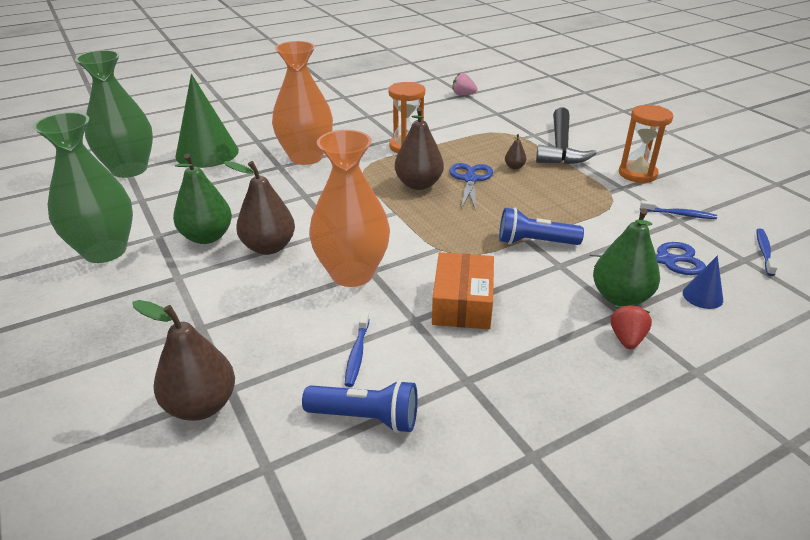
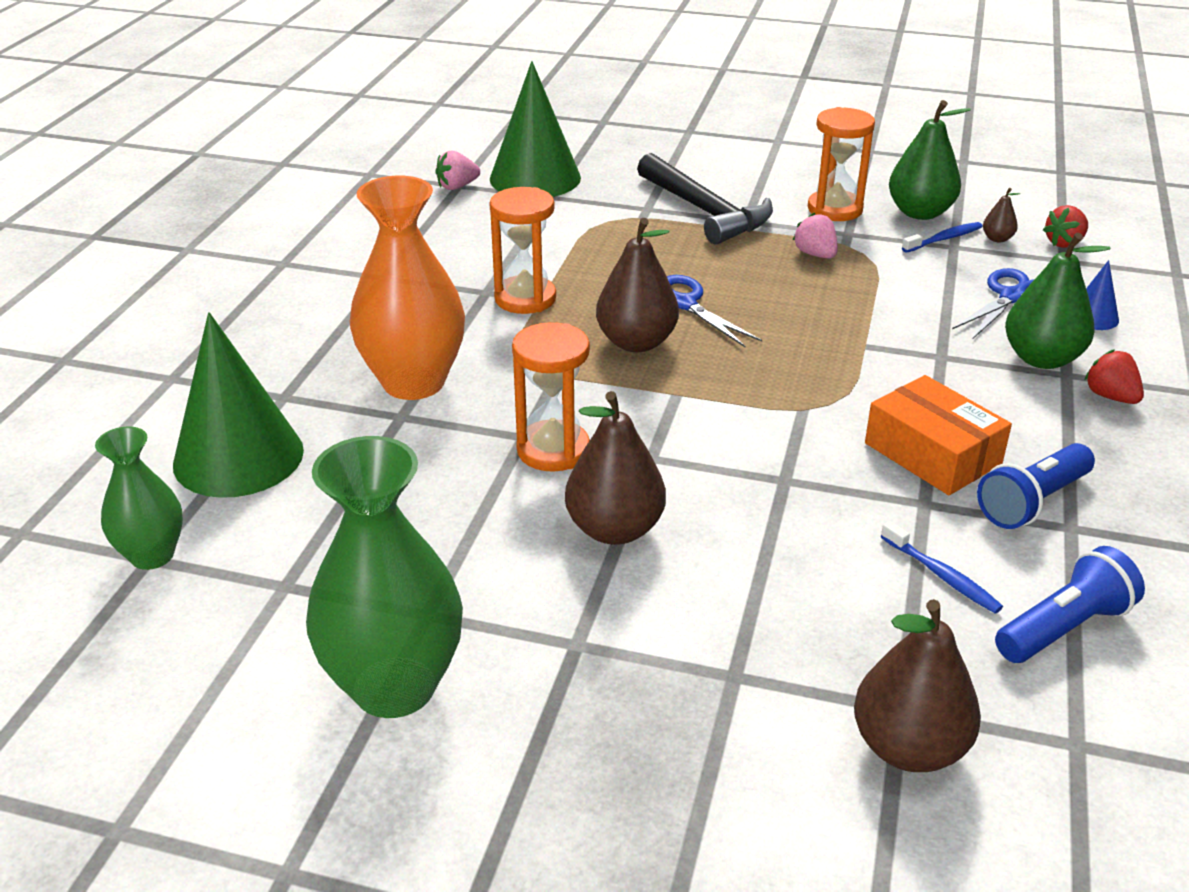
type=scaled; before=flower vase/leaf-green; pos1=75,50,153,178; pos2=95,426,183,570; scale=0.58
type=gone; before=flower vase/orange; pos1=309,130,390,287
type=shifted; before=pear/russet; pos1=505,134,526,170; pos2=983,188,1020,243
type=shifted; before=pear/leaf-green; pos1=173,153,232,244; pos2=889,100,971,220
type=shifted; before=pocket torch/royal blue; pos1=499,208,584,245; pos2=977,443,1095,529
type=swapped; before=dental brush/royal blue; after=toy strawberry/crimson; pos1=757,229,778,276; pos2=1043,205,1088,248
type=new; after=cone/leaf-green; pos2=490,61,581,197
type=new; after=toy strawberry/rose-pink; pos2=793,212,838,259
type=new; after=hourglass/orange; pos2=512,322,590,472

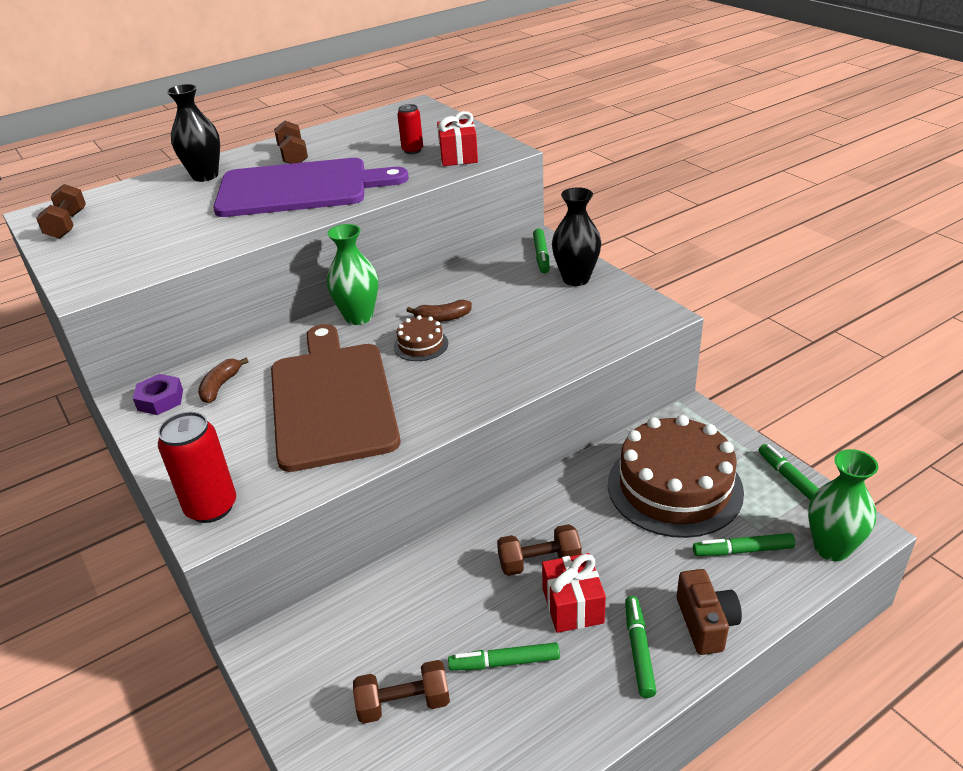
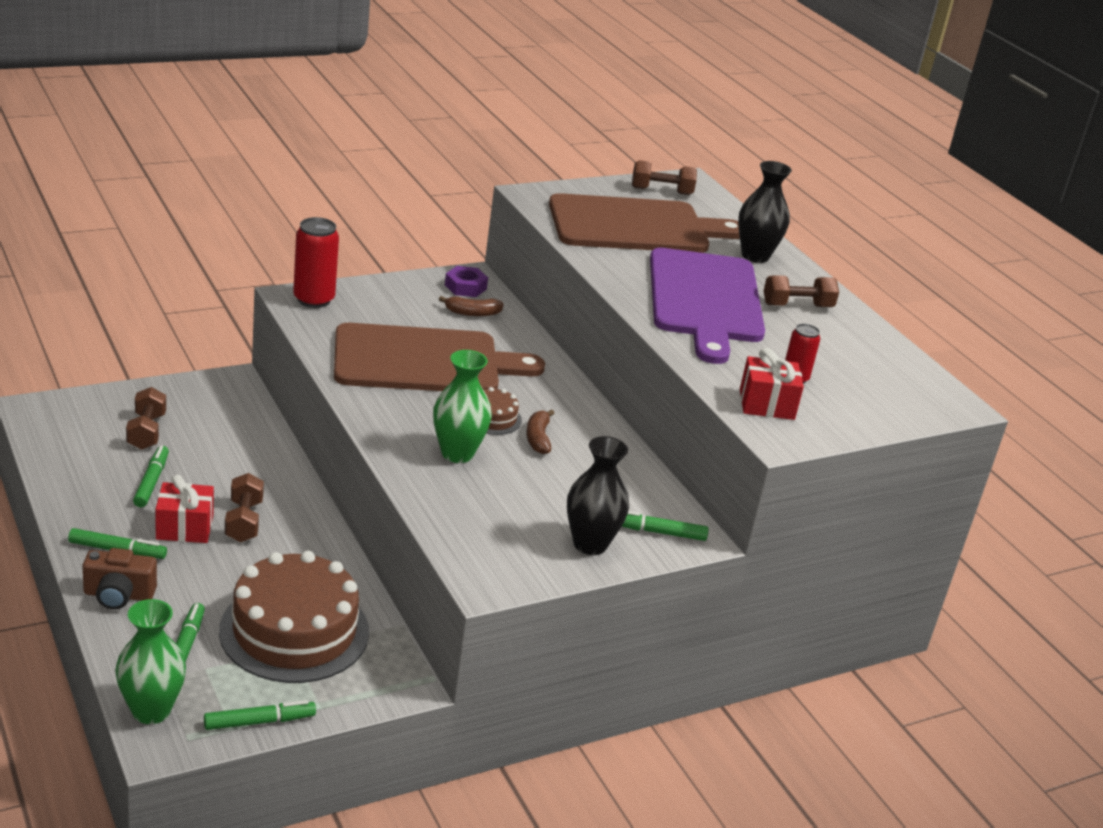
type=shifted; before=flower vase/leaf-green; pos1=327,224,378,325; pos2=433,350,492,463
type=rotated; before=toy banana/russet; pos1=198,358,248,403; pos2=439,296,504,317; turn=150
type=new; after=chopping board/russet; pos2=549,193,740,253

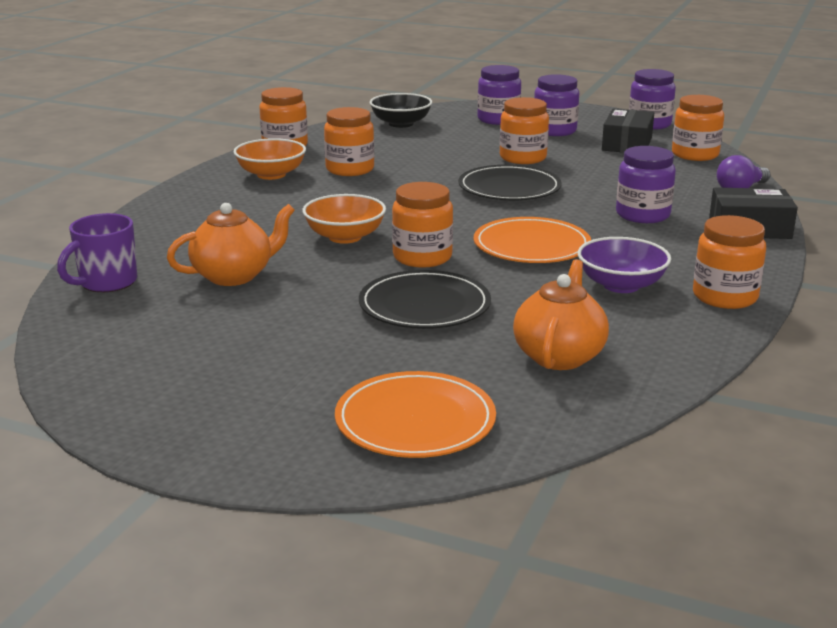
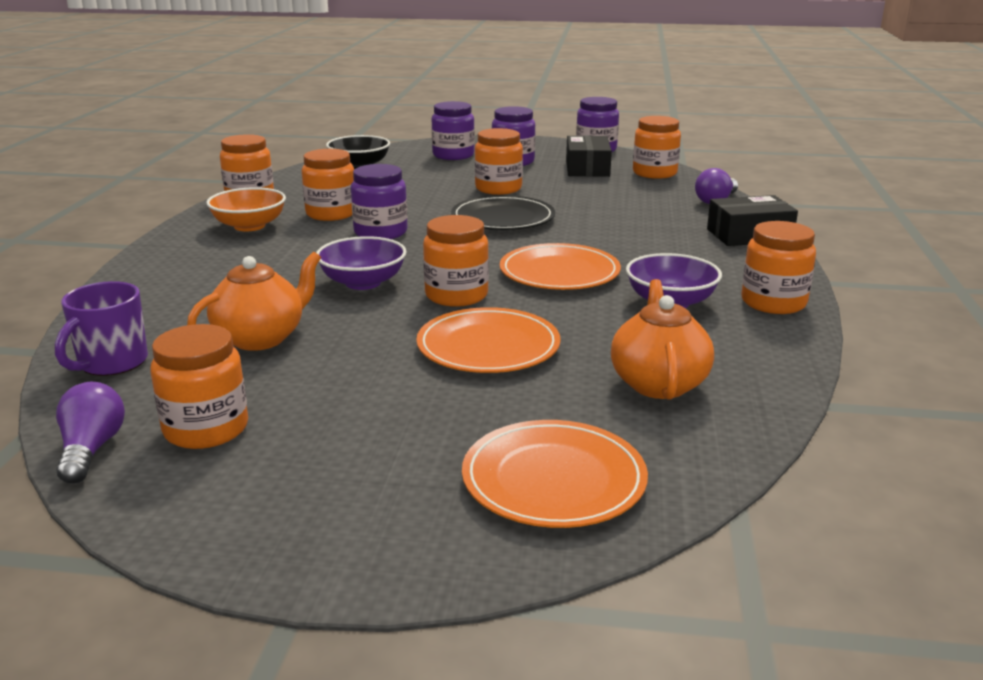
type=shifted; before=jam jar/violet; pos1=616,146,676,223; pos2=351,164,408,239
type=repainted; before=serving bowl/orange; after=serving bowl/violet; pos1=302,194,386,244; pos2=316,236,407,290
type=repainted; before=plate/black; after=plate/orange; pos1=359,270,491,329; pos2=416,307,561,373
type=new; after=jam jar/orange; pos2=150,324,248,449
type=new; after=light bulb/violet; pos2=56,382,125,484

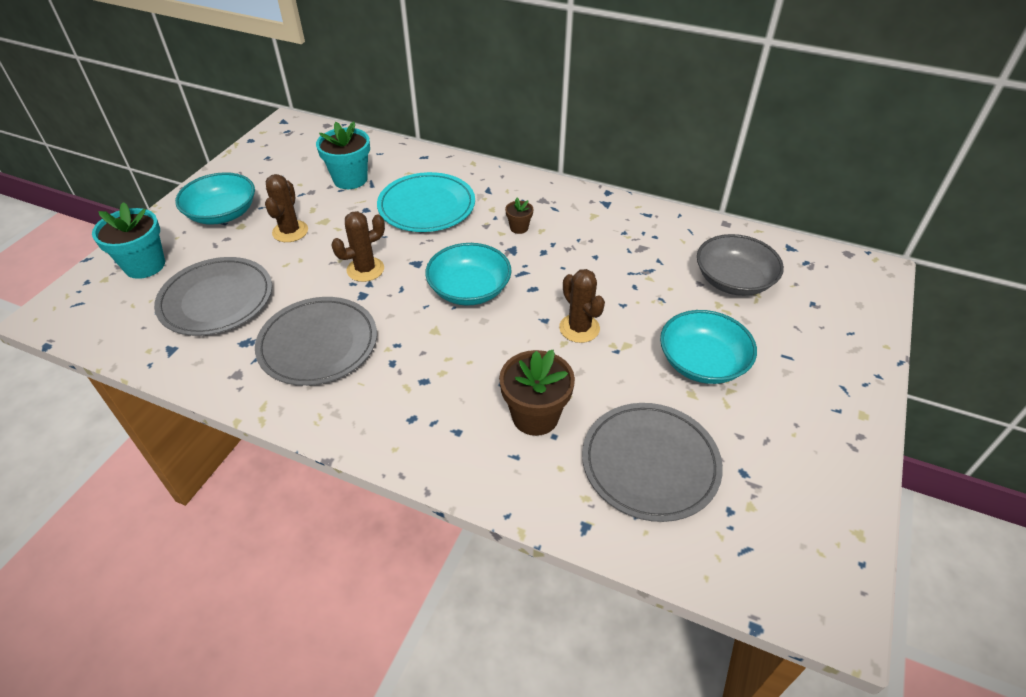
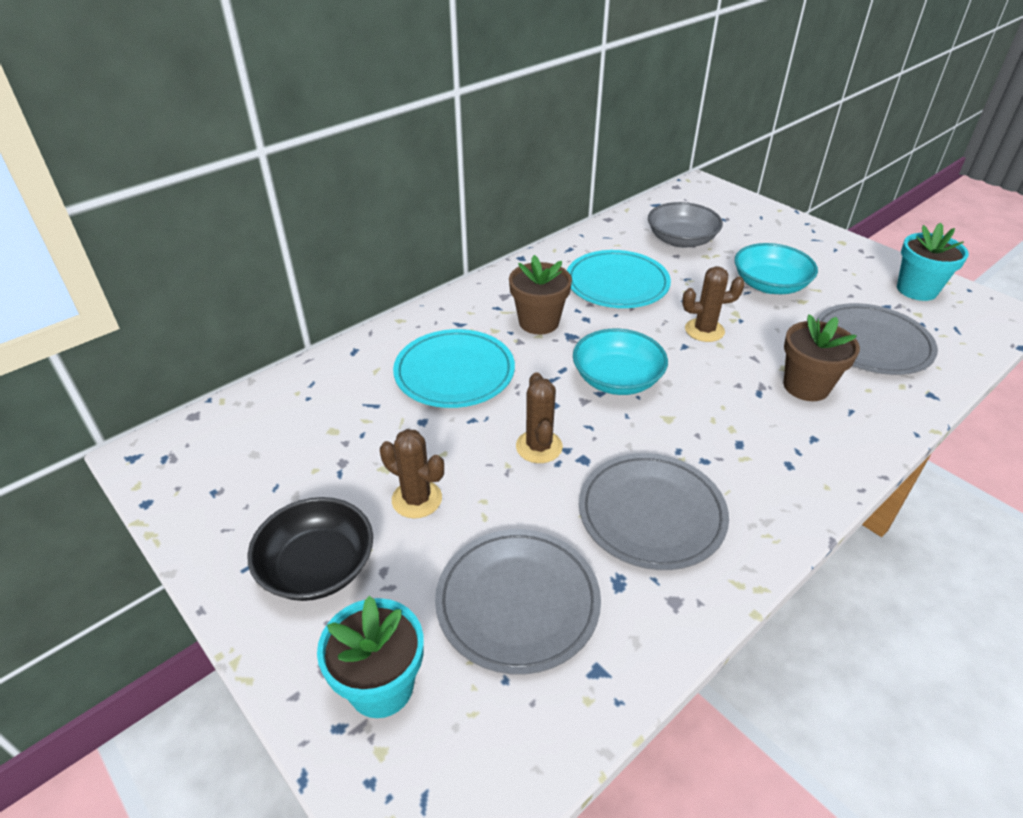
type=shifted; before=flower pot/teal; pos1=316,122,370,189; pos2=897,223,969,301
type=repainted; before=serving bowl/teal; after=serving bowl/black; pos1=175,172,255,225; pos2=247,497,373,601
type=scaled; before=flower pot/russet; pos1=505,198,534,234; pos2=509,255,572,335; scale=1.99
type=new; after=plate/teal; pos2=567,250,671,308

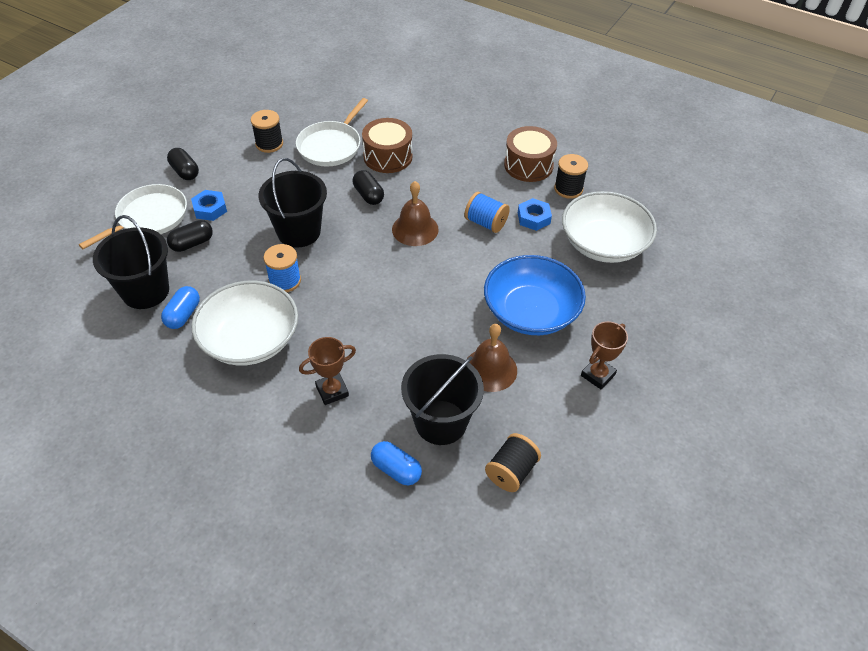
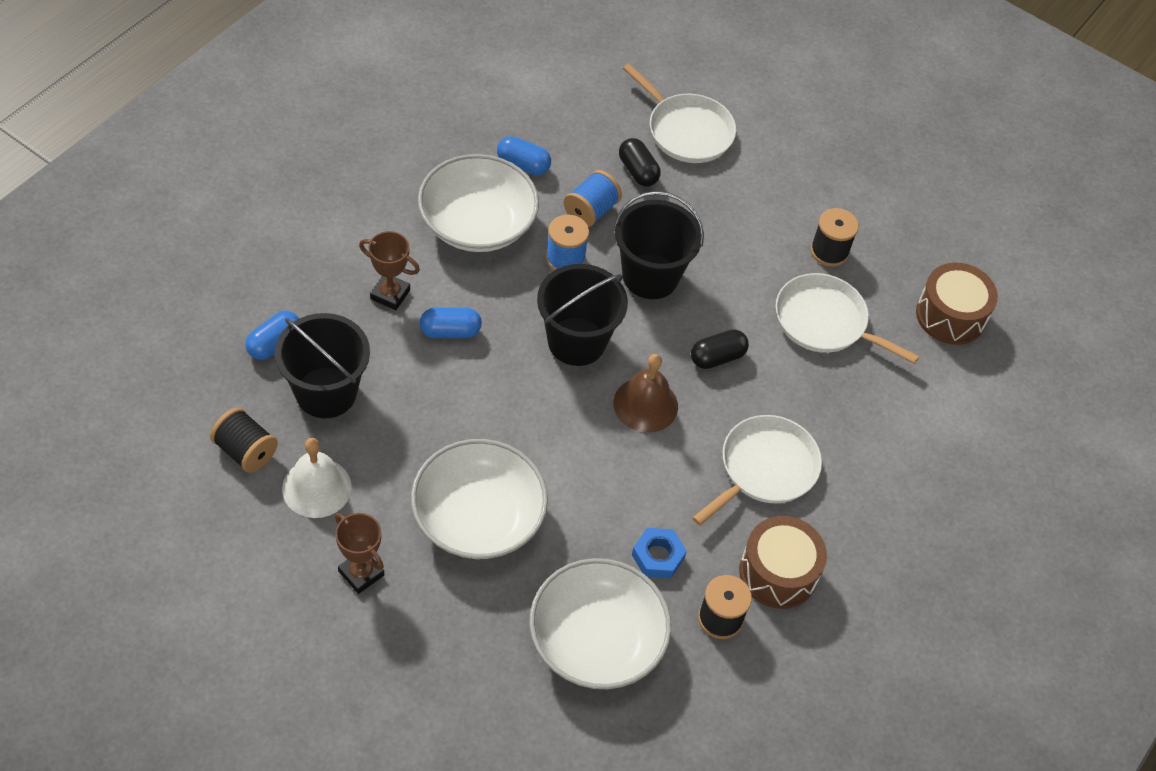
type=shifted; before=drum/russet; pos1=362,118,413,173; pos2=916,263,998,345
type=gone; before=capsule/black; pos1=167,148,199,180
type=gone; before=nut/royal blue; pos1=191,190,227,221
type=shifted; before=spool/royal blue; pos1=465,192,510,233; pos2=564,170,622,227
type=shifted; before=pail/black; pos1=93,215,169,309; pos2=537,264,628,366
type=repainted; before=serving bowl/royal blue; after=serving bowl/white; pos1=484,255,586,335; pos2=411,439,548,559
type=gone; before=hand bell/russet; pos1=467,324,517,392
type=rotated; before=trophy/russet; pos1=299,337,356,405; pos2=359,231,420,310; turn=-45
type=new; after=capsule/royal blue; pos2=420,307,482,338
type=new; after=skillet/white; pos2=692,415,822,526
type=new; after=hand bell/white; pos2=282,438,352,518

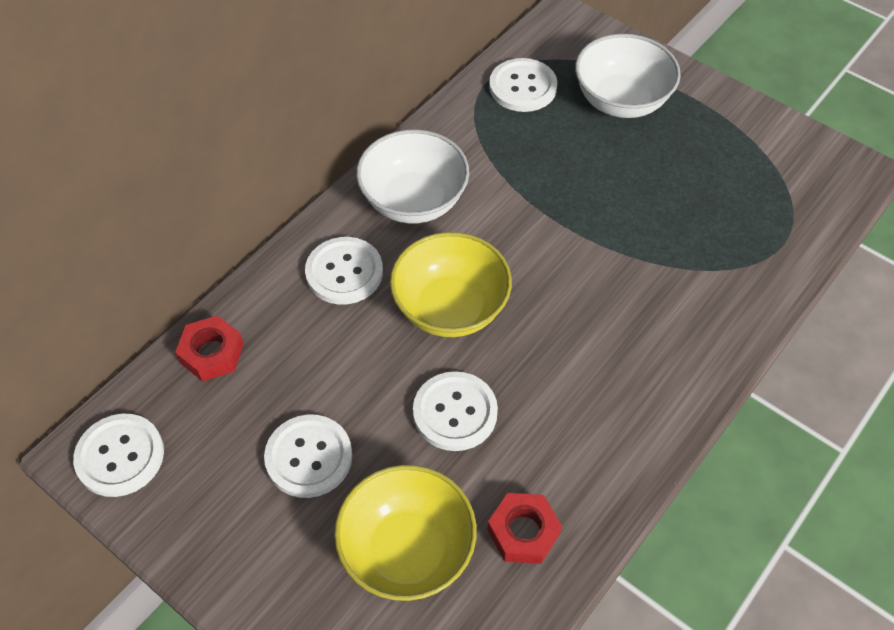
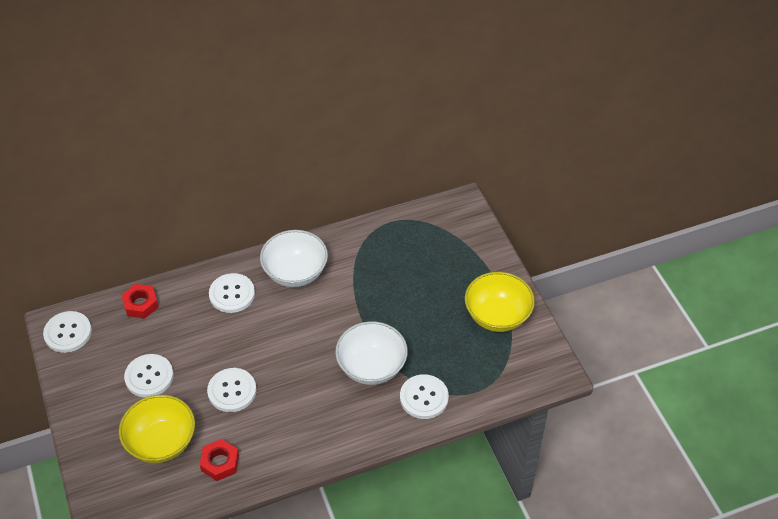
type=shifted; before=serving bowl/white; pos1=575,34,681,118; pos2=335,321,408,385
type=shifted; before=button/white; pos1=489,58,557,112; pos2=400,374,449,419
type=shifted; before=serving bowl/bright yellow; pos1=390,232,512,337; pos2=465,272,535,332

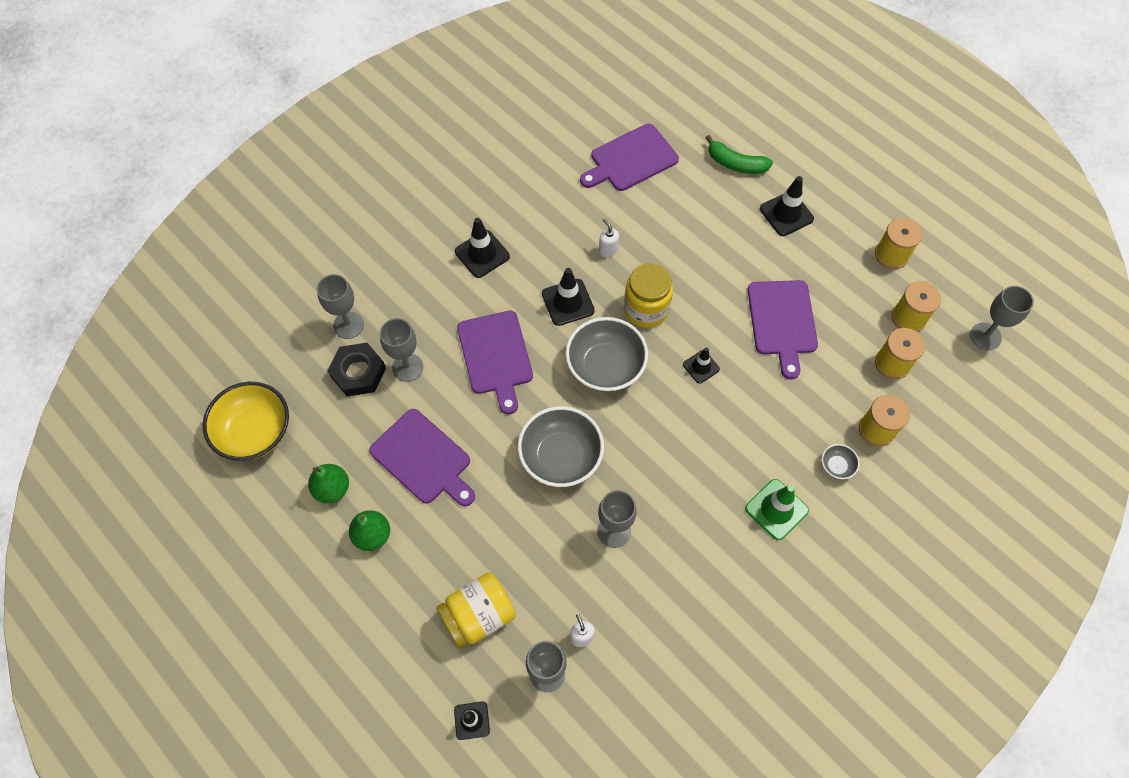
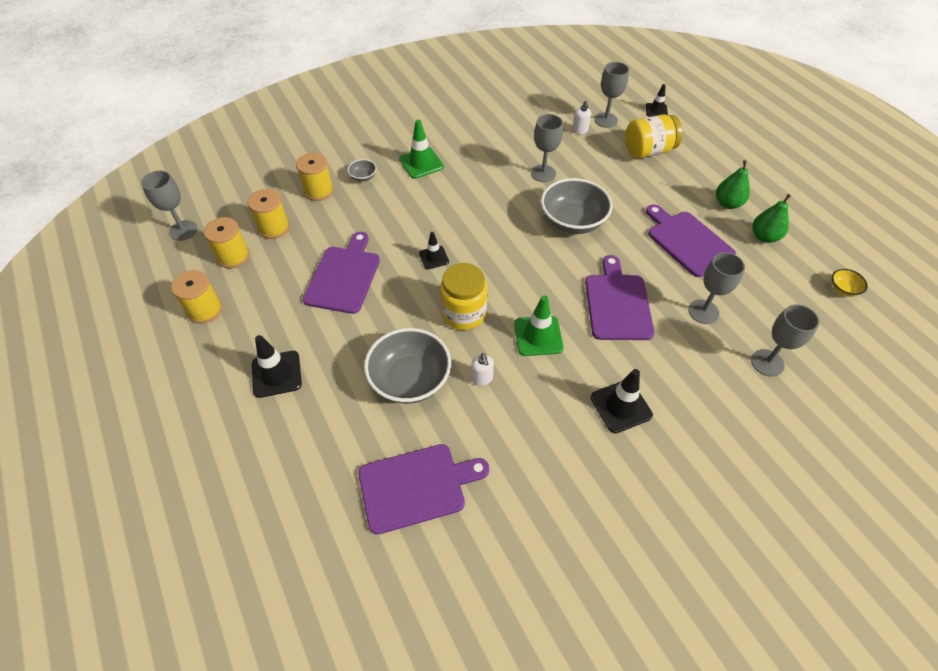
type=gone; before=toy banana/leaf-green; pos1=705,135,773,174
type=repainted; before=safety cone/black; after=safety cone/leaf-green; pos1=542,268,595,326; pos2=514,296,564,356
type=shifted; before=serving bowl/grey; pos1=565,317,648,392; pos2=364,328,451,404
type=gone; before=nut/black; pos1=327,343,386,397
type=scaled; before=serving bowl/bright yellow; pos1=203,382,289,461; pos2=831,269,868,297; scale=0.44

